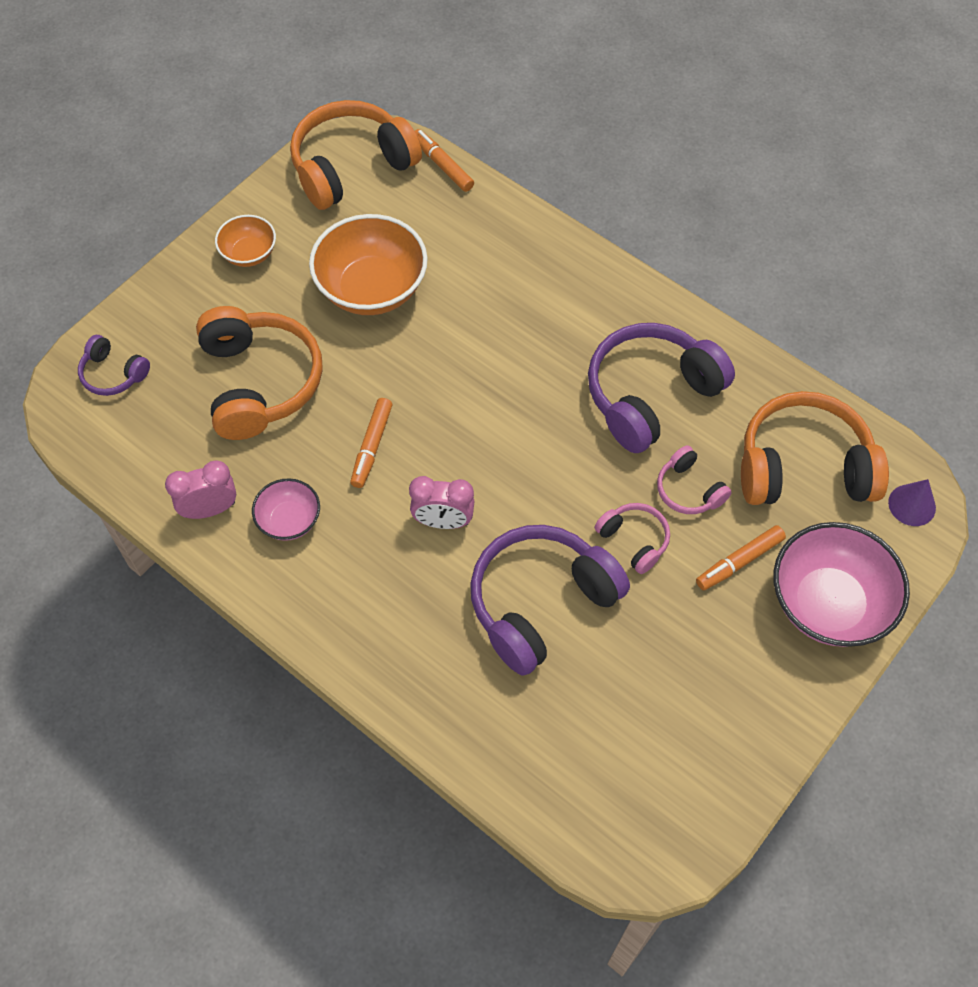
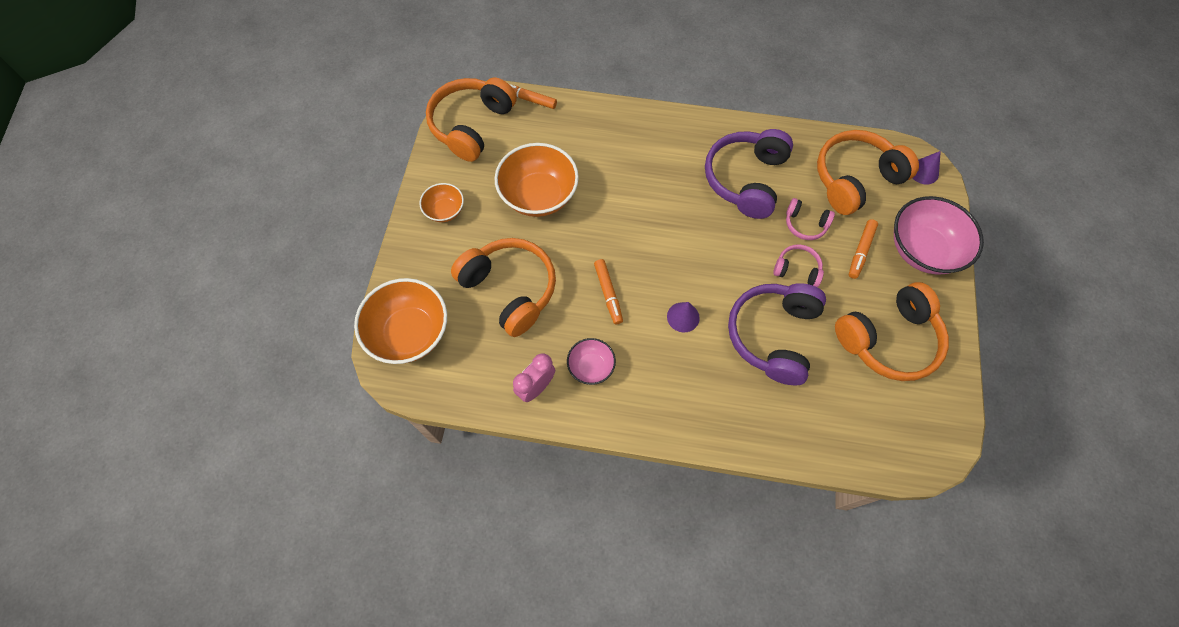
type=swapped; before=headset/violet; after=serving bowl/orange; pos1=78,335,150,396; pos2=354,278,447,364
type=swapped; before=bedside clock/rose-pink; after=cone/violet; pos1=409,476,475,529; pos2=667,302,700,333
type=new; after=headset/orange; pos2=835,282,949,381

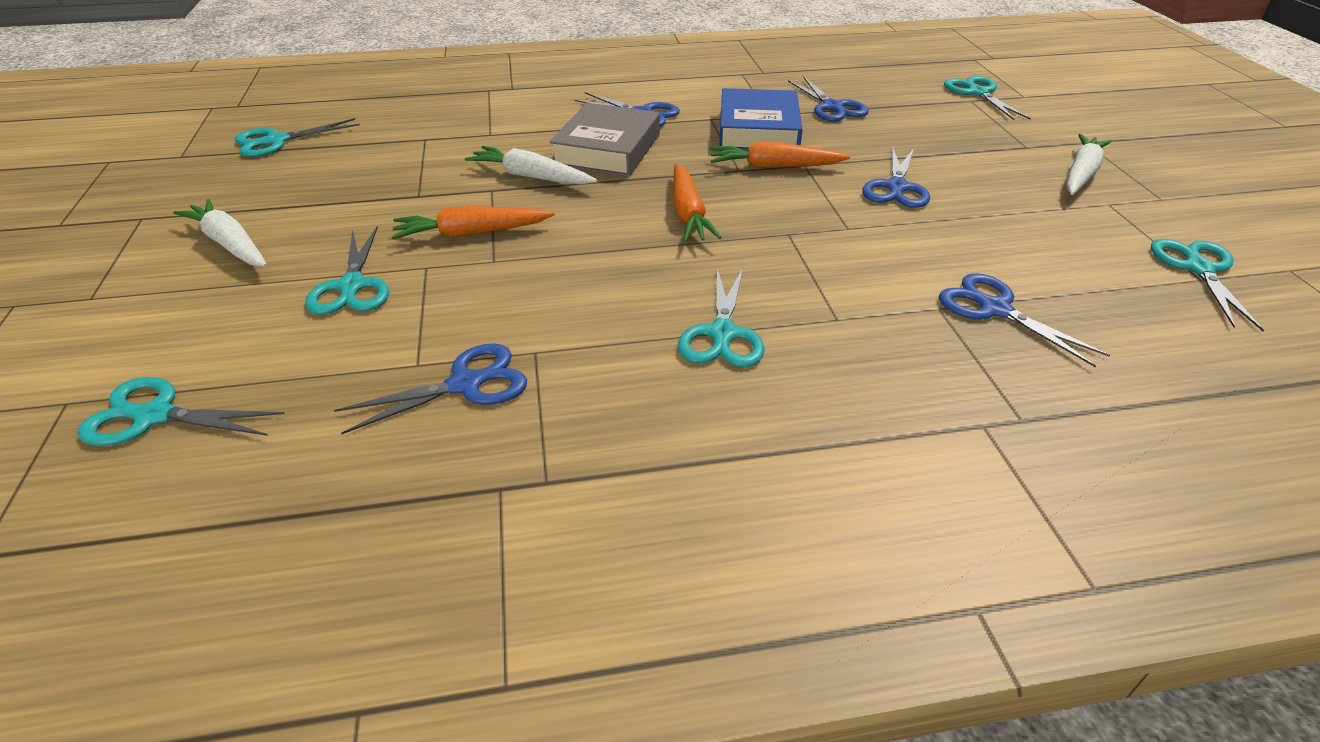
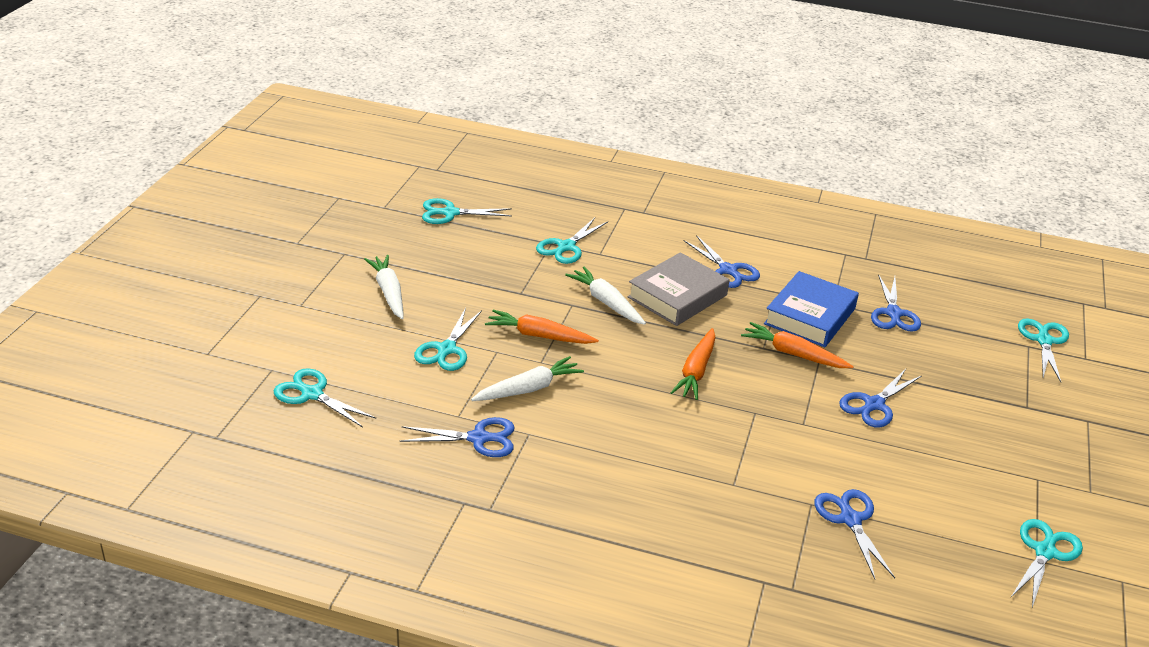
type=shifted; before=toy carrot/white; pos1=1066,134,1112,195; pos2=471,356,584,401
type=shifted; before=pair of scissors/teal; pos1=678,268,765,367; pos2=536,218,608,264

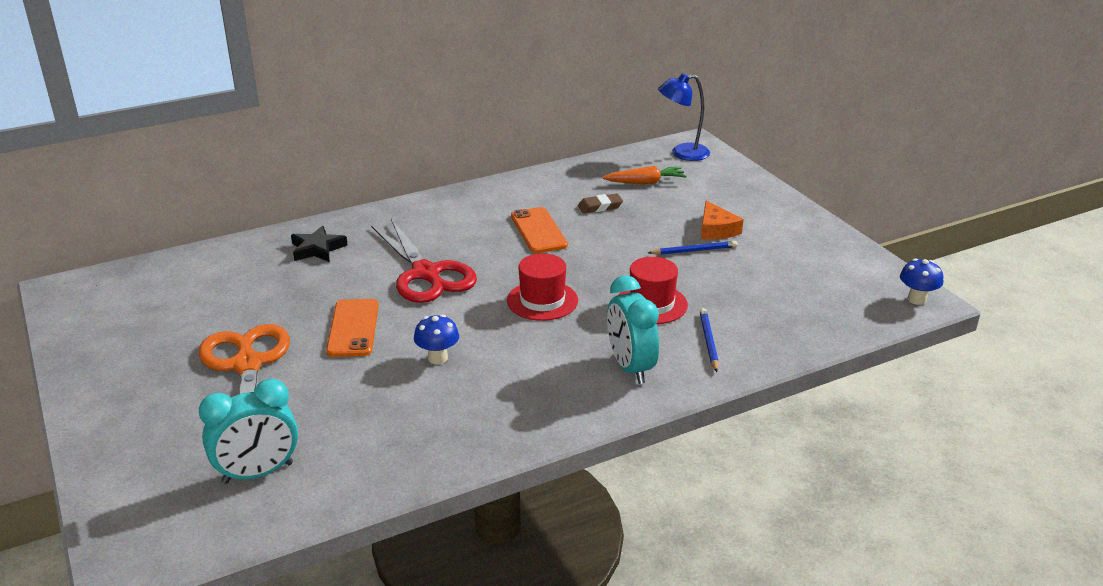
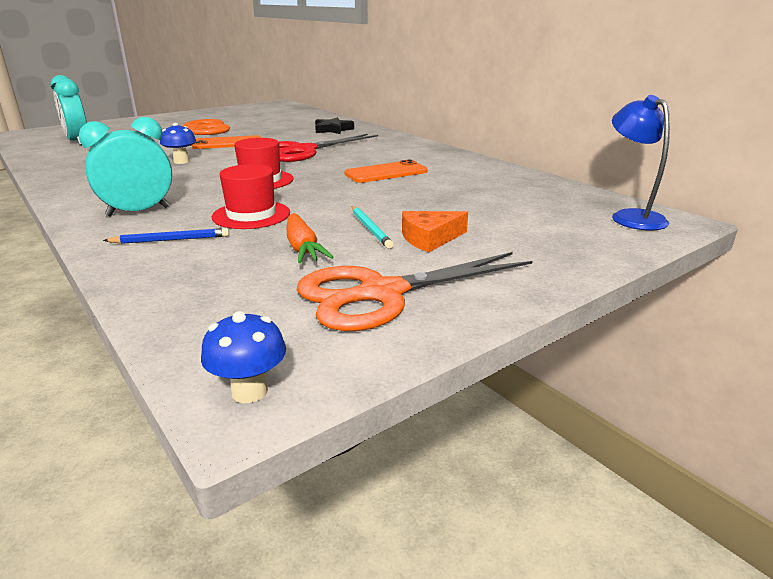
type=shifted; before=toy carrot/orange; pos1=602,166,687,184; pos2=286,213,333,263
type=gone; before=gum eraser/russet; pos1=578,194,623,213
type=repainted; before=wooden pencil/royal blue; after=wooden pencil/teal; pos1=648,241,737,255; pos2=352,206,394,249
type=new; after=pair of scissors/orange; pos2=297,252,532,331

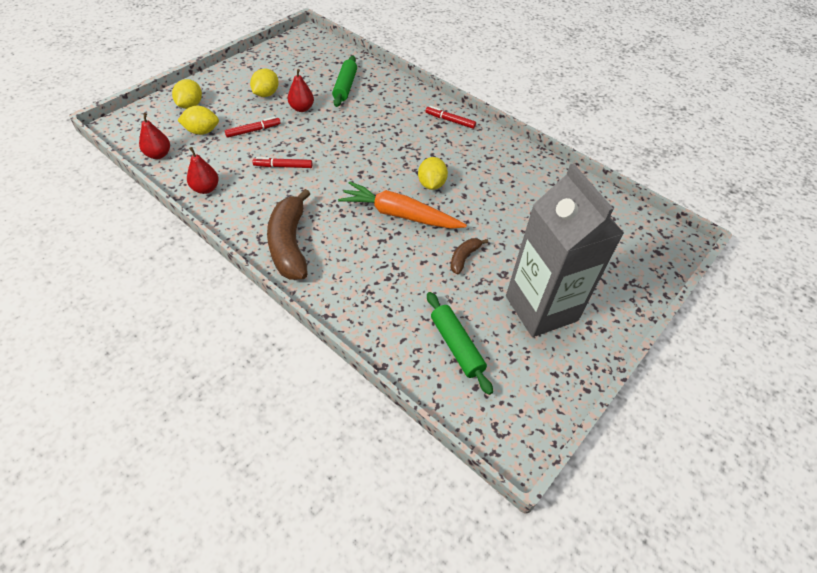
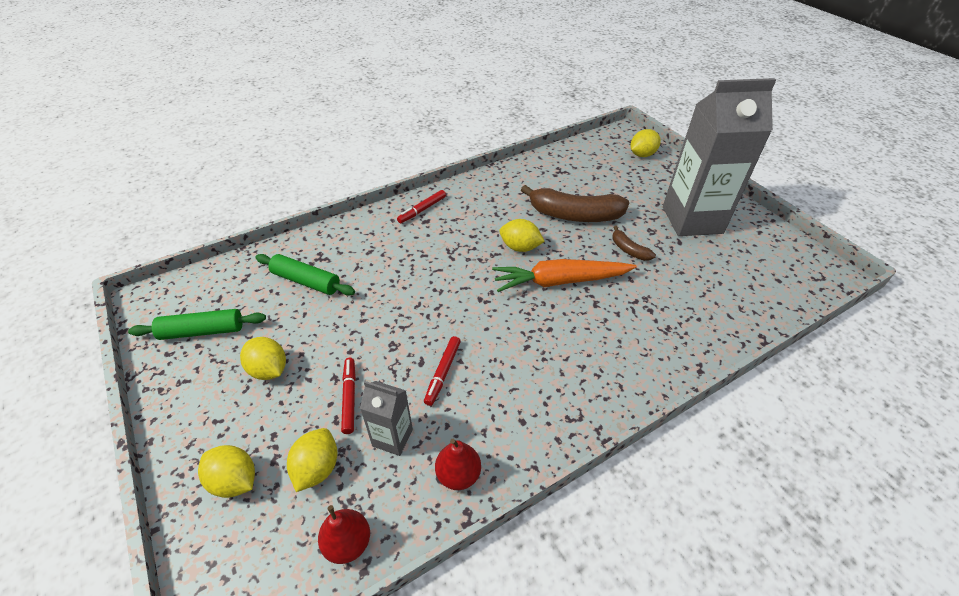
type=gone; before=pear/crimson; pos1=288,69,314,112
type=rotated; before=toy carrot/orange; pos1=338,182,467,229; pos2=492,259,637,292; turn=45
type=shifted; before=toy banana/russet; pos1=267,189,310,280; pos2=521,185,629,222
type=shifted; before=rolling pin/leaf-green; pos1=427,292,493,395; pos2=128,309,266,340
type=new; after=citrus fruit/bright yellow; pos2=630,129,661,157
type=new; after=milk carton/grey; pos2=360,381,413,456

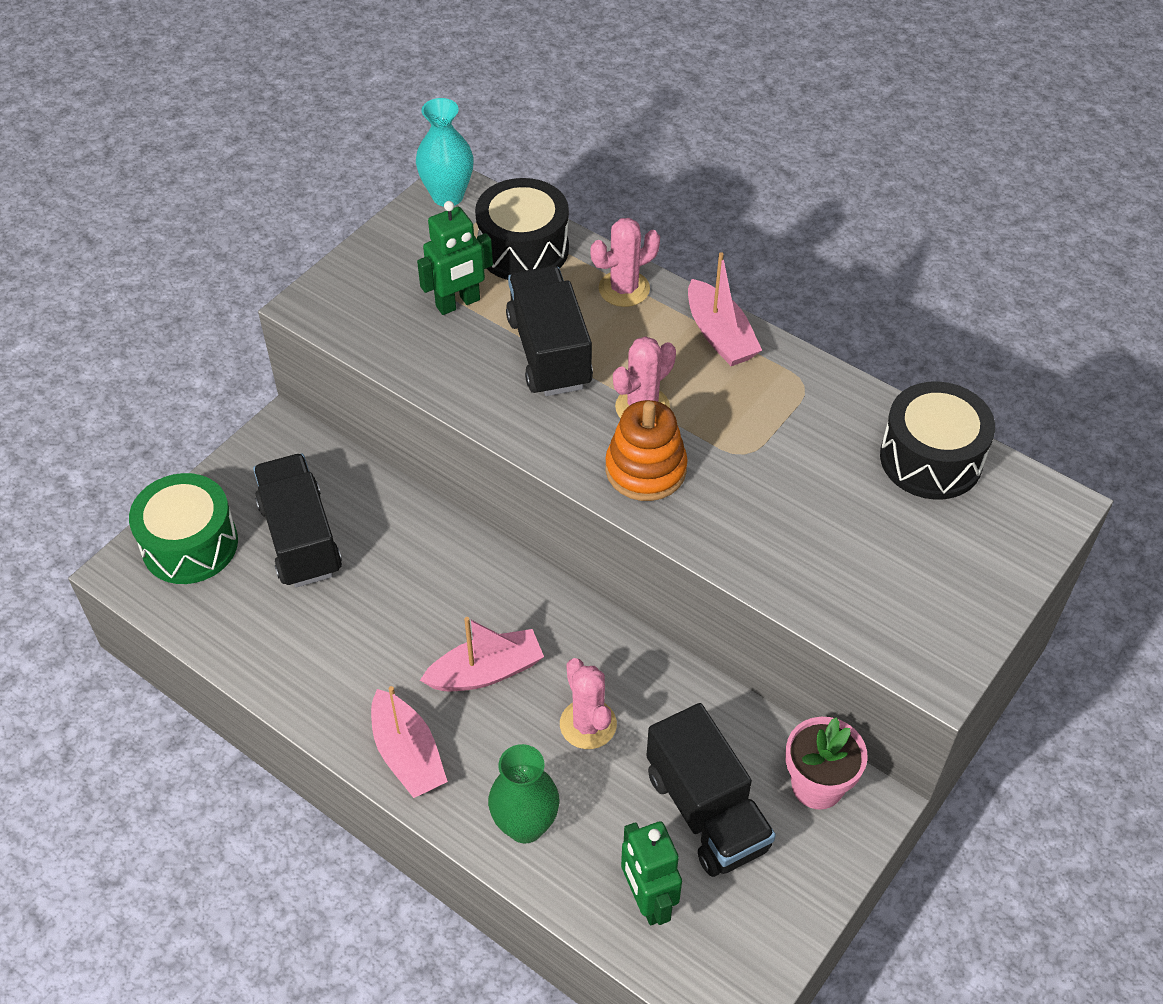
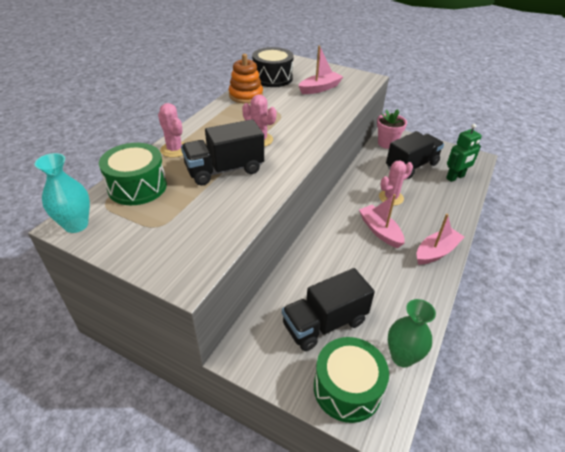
type=repainted; before=drum/black; after=drum/leaf-green; pos1=475,178,569,280; pos2=99,143,167,205
type=gone; before=robot/leaf-green; pos1=417,201,493,315
type=shifted; before=toy boat/rose-pink; pos1=688,252,762,366; pos2=299,46,343,94
type=shifted; before=ring stacker/orange; pos1=605,400,688,501; pos2=229,54,263,104
type=shifted; before=flower vase/leaf-green; pos1=488,744,560,843; pos2=388,299,436,367

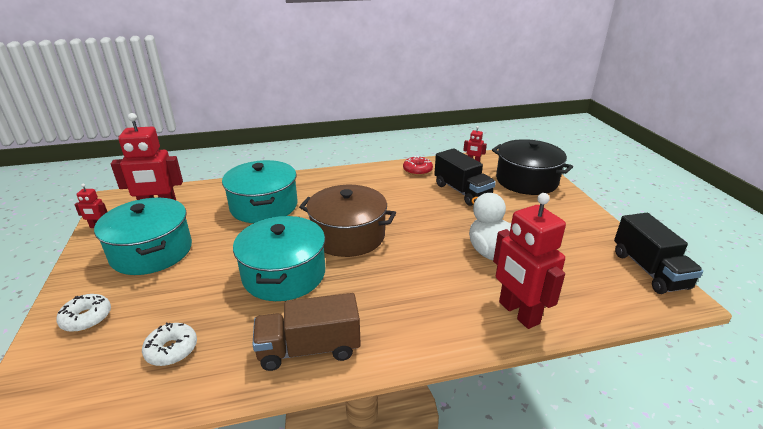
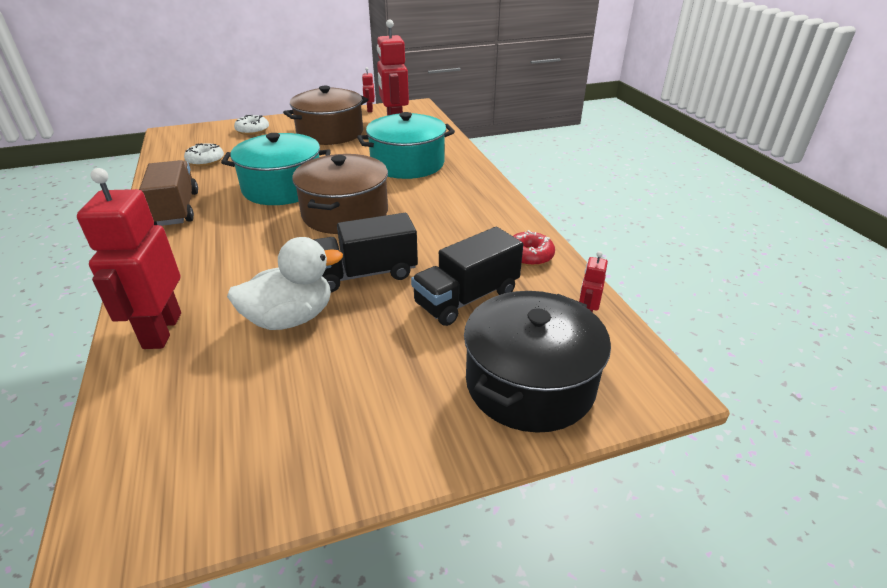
type=rotated; before=robot/crimson; pos1=493,193,566,329; pos2=77,168,181,349; turn=-60
type=repainted; before=stockpot/teal; after=stockpot/russet; pos1=94,198,192,275; pos2=283,86,368,145
type=shifted; before=lorry/black; pos1=614,213,703,294; pos2=313,213,418,293

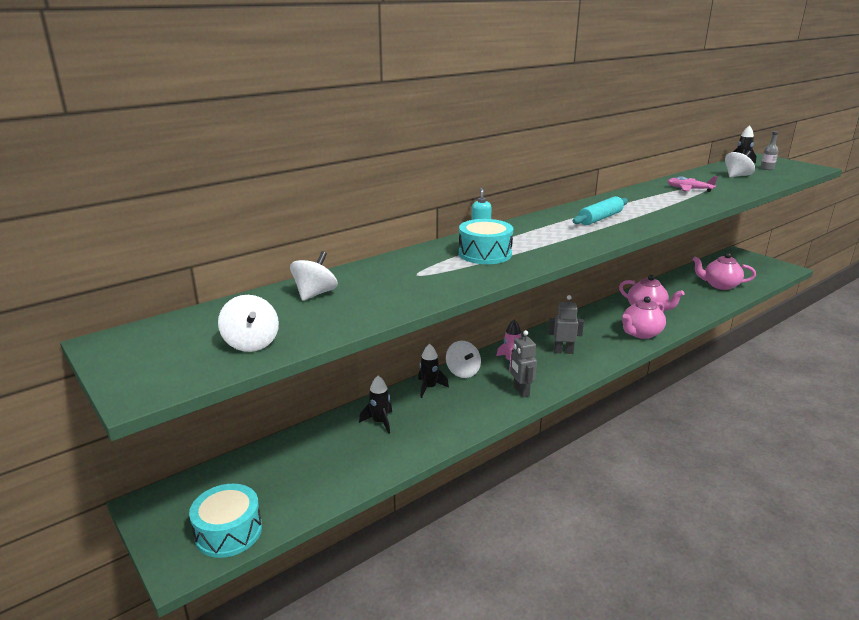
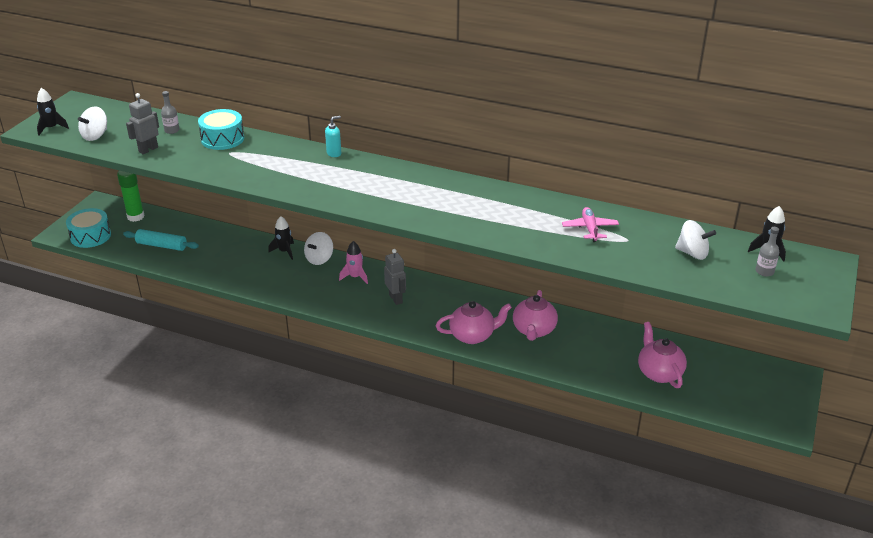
type=shifted; before=rolling pin/teal; pos1=573,196,628,225; pos2=123,229,199,251
type=shifted; before=drum/teal; pos1=459,219,513,264; pos2=198,109,244,150
type=swapped; before=whirligig/white; after=flask/grey; pos1=290,251,338,301; pos2=161,91,180,134
type=rotated; before=china teapot/rose-pink; pos1=622,296,666,339; pos2=436,301,512,344; turn=150
type=shifted; before=robot/grey; pos1=510,330,537,398; pos2=126,93,159,154
type=shifted; before=rocket/black; pos1=359,376,392,434; pos2=37,88,69,136
type=new; after=glue stick/leaf-green; pos2=117,171,145,222

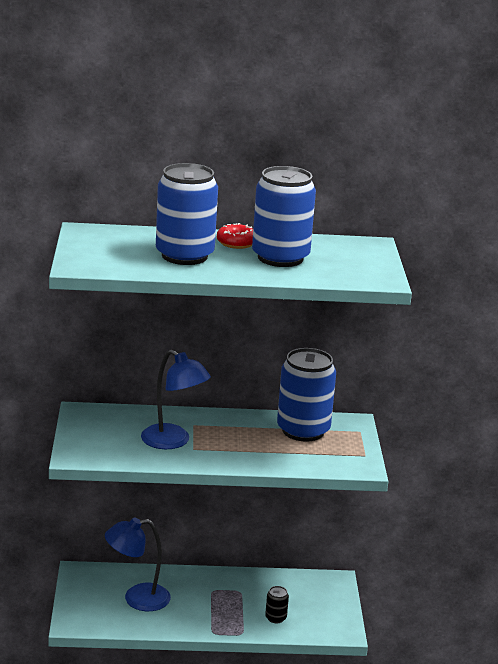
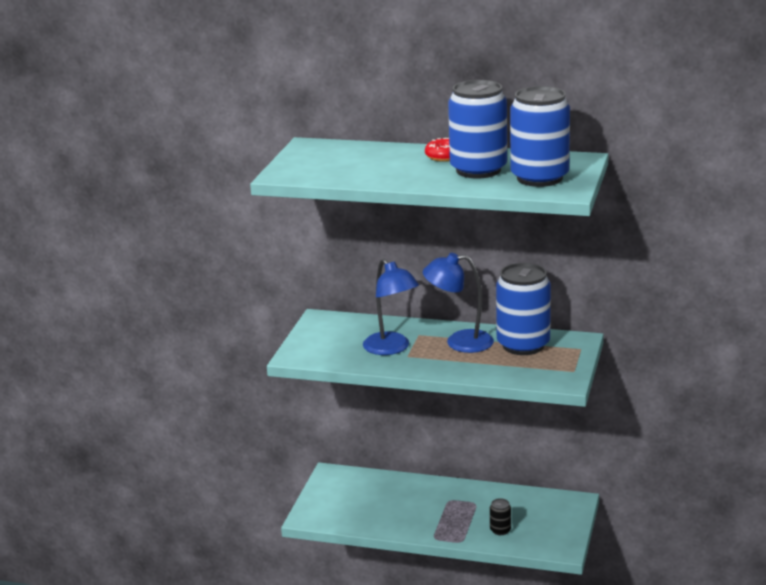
type=shifted; before=tin/royal blue; pos1=156,163,218,265; pos2=510,86,570,187
type=shifted; before=lamp/royal blue; pos1=105,517,171,611; pos2=423,253,494,353

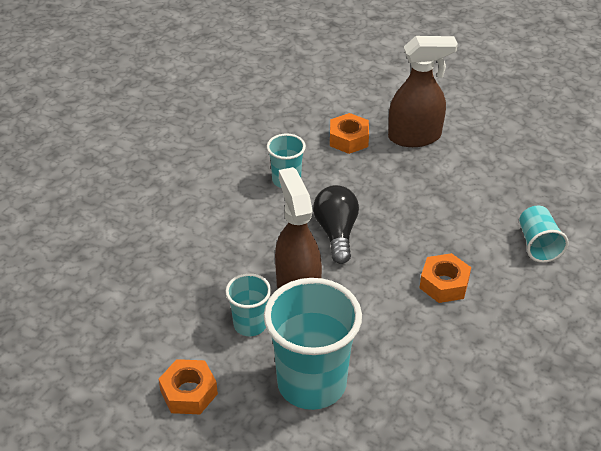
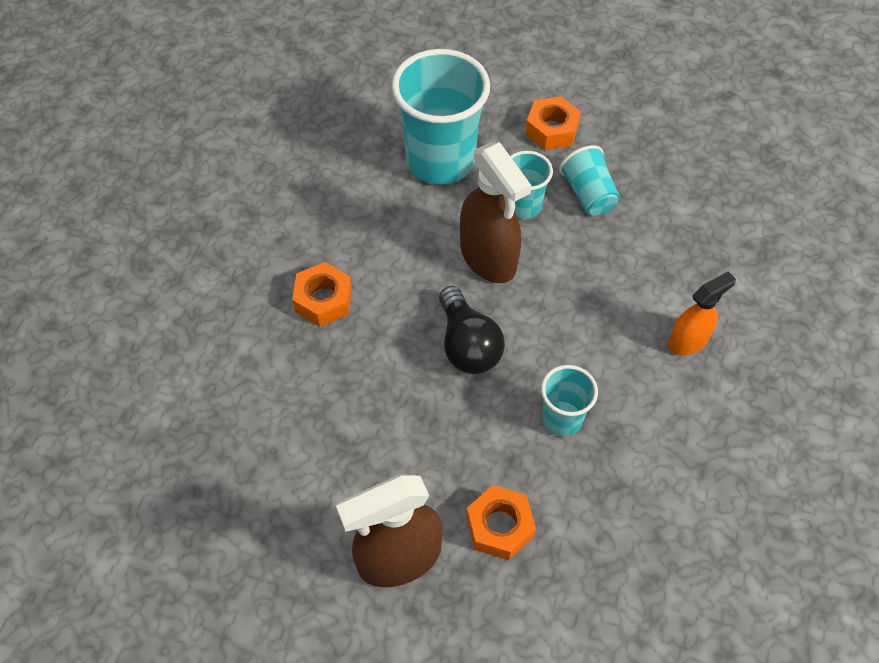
type=shifted; before=tumbler/teal; pos1=519,206,569,263; pos2=559,145,620,215
type=new; after=sprayer/orange; pos2=668,271,736,355

